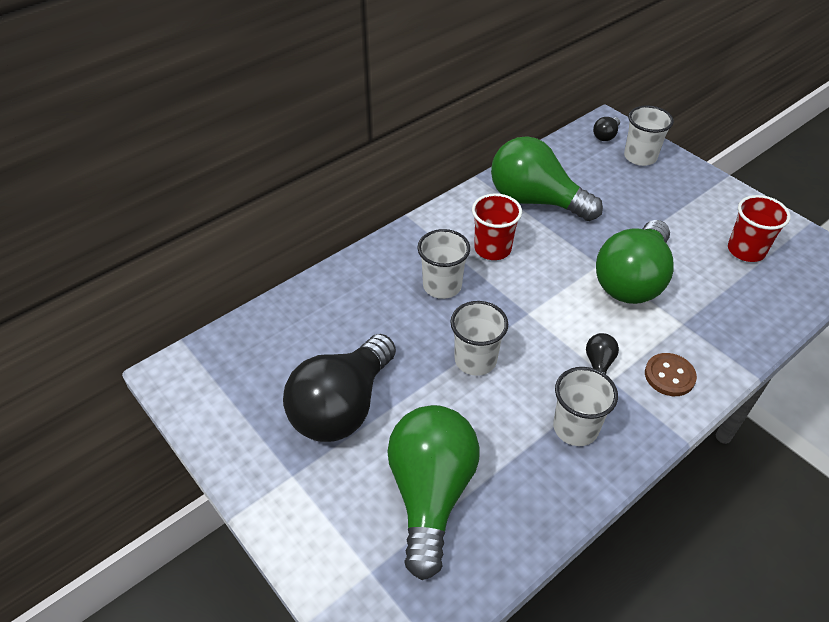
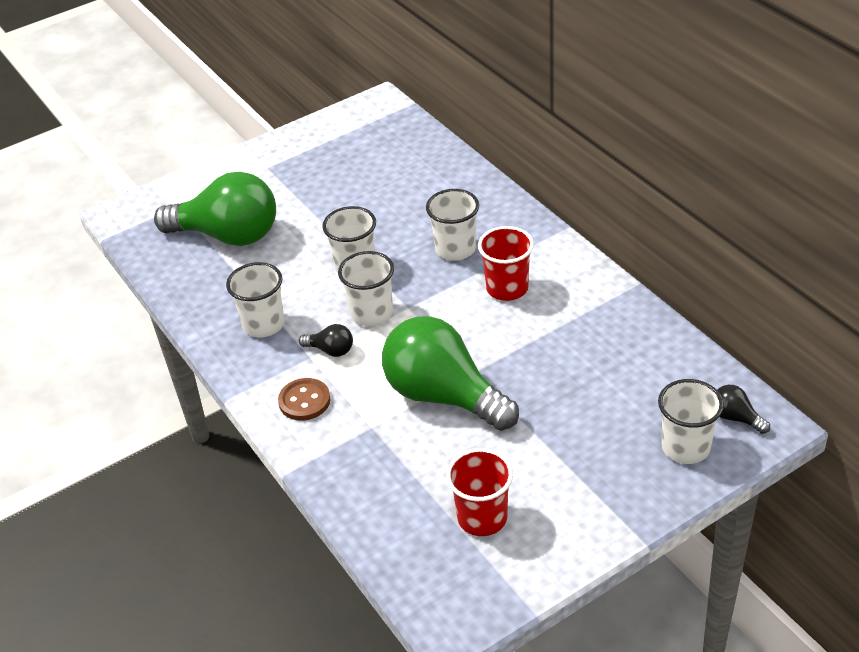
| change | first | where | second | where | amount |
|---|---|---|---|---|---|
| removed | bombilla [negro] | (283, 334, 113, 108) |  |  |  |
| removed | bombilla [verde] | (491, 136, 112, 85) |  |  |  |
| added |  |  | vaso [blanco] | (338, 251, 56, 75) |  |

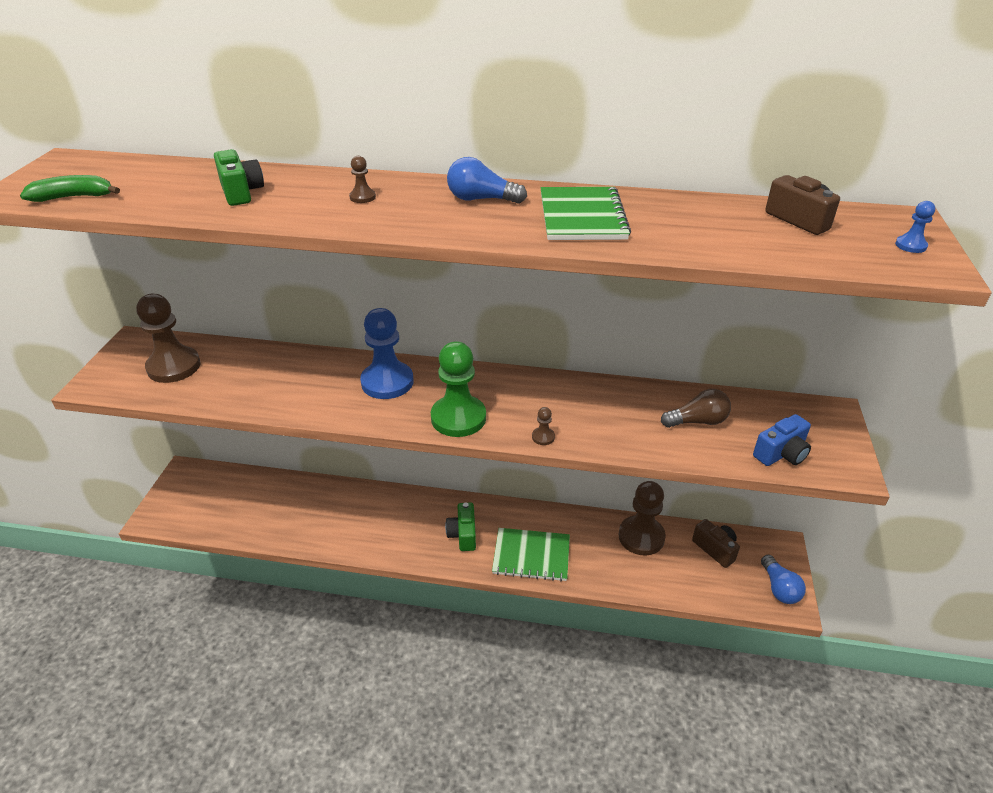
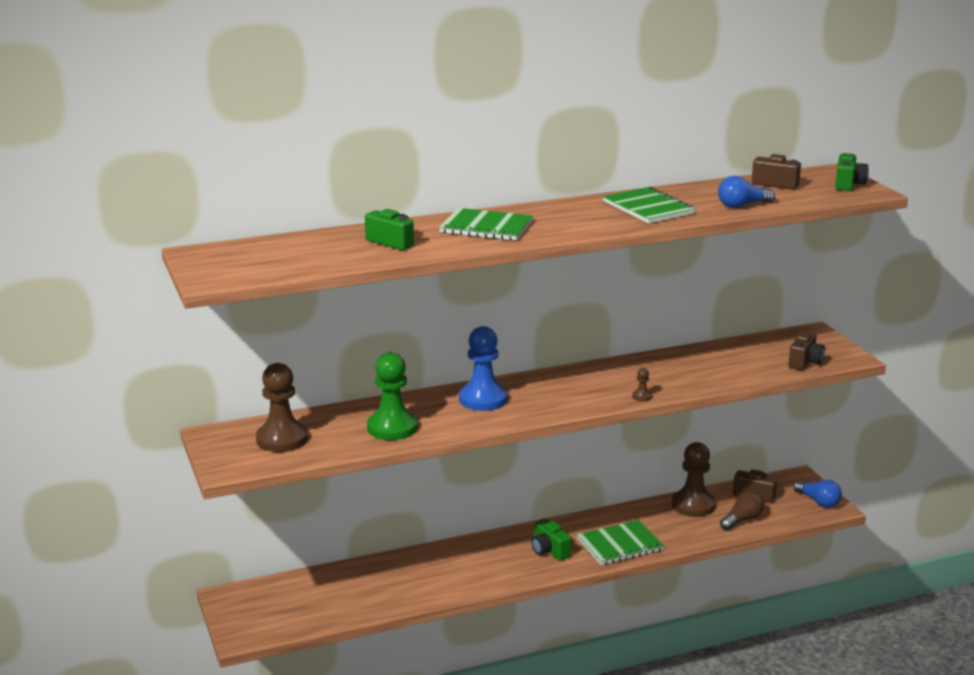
| change | first | where | second | where | amount |
|---|---|---|---|---|---|
| removed | plátano [verde] | (20, 175, 100, 27) |  |  |  |
| replaced | peón [marrón] | (349, 156, 27, 47) | cuaderno [verde] | (439, 208, 94, 33) |  |
| moved | peón [verde] | (431, 341, 55, 96) |  | (367, 352, 51, 88) |  |
| moved | bombilla [azul] | (447, 157, 80, 47) |  | (718, 176, 57, 32) |  |
| moved | bombilla [marrón] | (661, 389, 70, 39) |  | (720, 491, 44, 39) |  |
| recoloured | cámara [azul] | (753, 414, 58, 52) | cámara [marrón] | (788, 331, 37, 39) |  |
| replaced | peón [azul] | (895, 201, 40, 52) | cámara [verde] | (835, 153, 34, 38) |  |

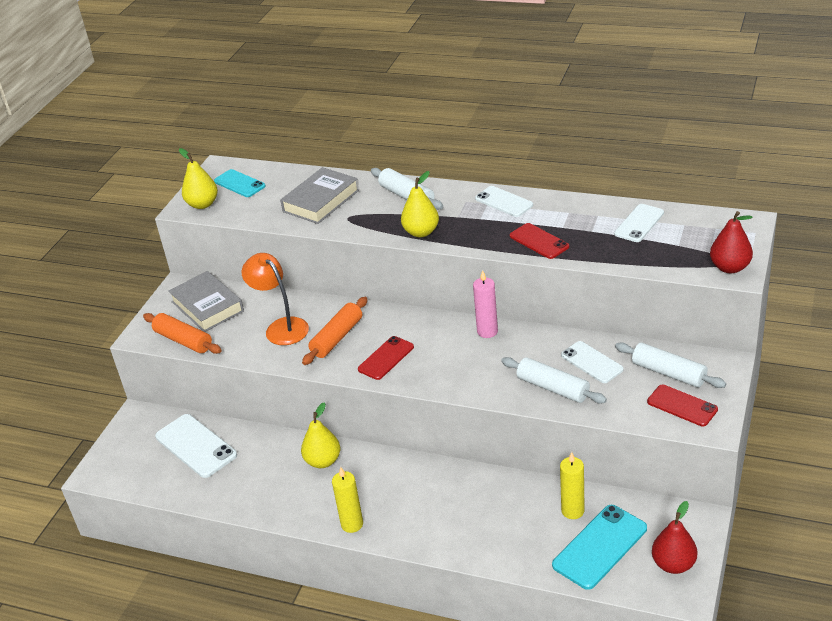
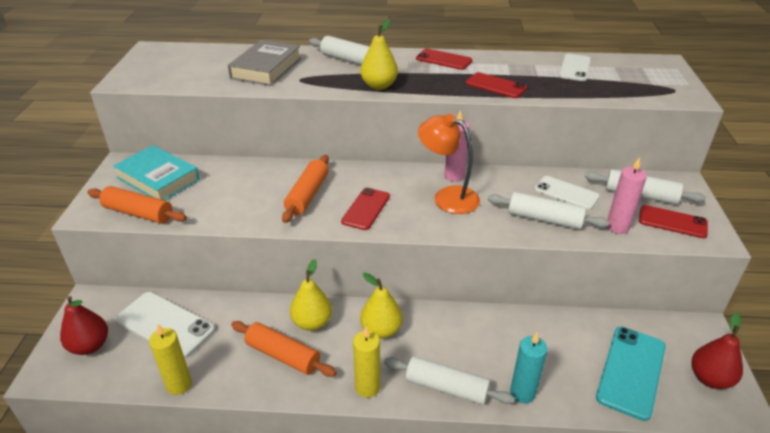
| change | first | where | second | where | amount |
|---|---|---|---|---|---|
| recoloured | libro [gris] | (168, 271, 76, 61) | libro [turquesa] | (113, 145, 87, 55) |  |
| moved | pera [amarillo] | (179, 148, 39, 61) |  | (360, 273, 43, 65) |  |
| removed | móvil [turquesa] | (214, 169, 52, 28) |  |  |  |
| moved | lámpara [naranja] | (242, 253, 67, 92) |  | (418, 114, 62, 100) |  |
| recoloured | móvil [blanco] | (475, 186, 58, 31) | móvil [rojo] | (416, 49, 56, 21) |  |
| moved | vela [amarillo] | (560, 452, 25, 67) |  | (149, 324, 43, 71) |  |
| moved | pera [rojo] | (710, 211, 43, 62) |  | (60, 296, 48, 59) |  |
| added |  |  | rodillo [naranja] | (231, 321, 106, 56) |  |
| added |  |  | rodillo [blanco] | (384, 356, 131, 49) |  |
| added |  |  | vela [turquesa] | (510, 332, 37, 71) |  |
| added |  |  | vela [rosa] | (607, 157, 40, 77) |  |

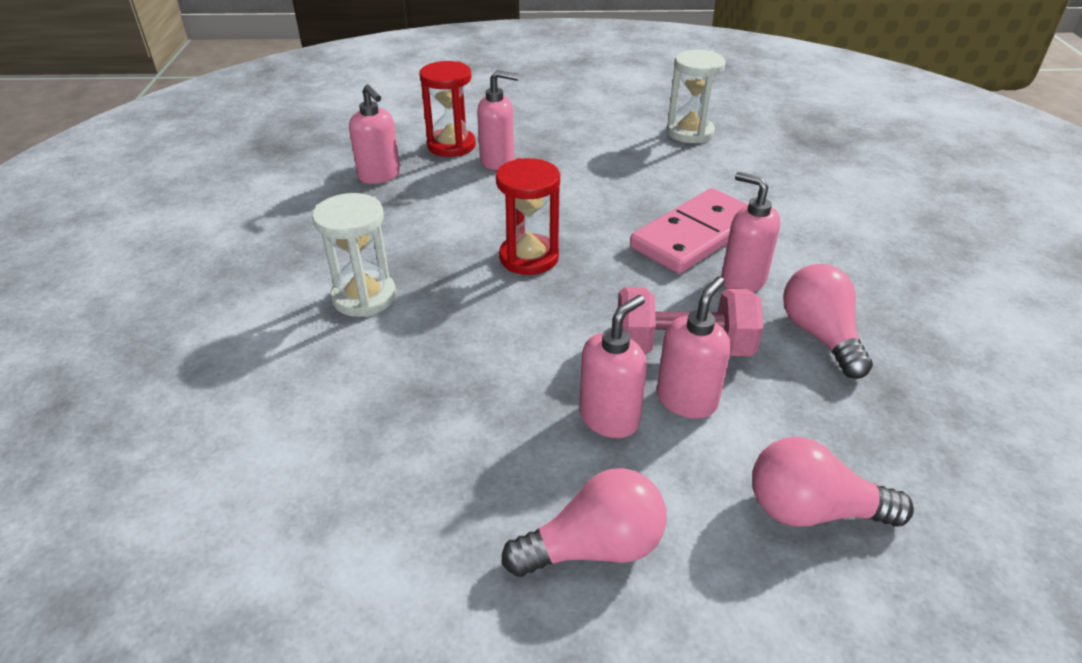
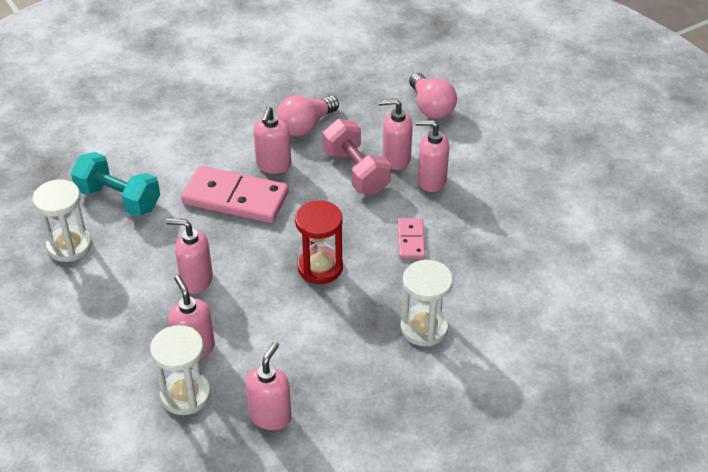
| change | first | where | second | where | amount |
|---|---|---|---|---|---|
| recoloured | reloj de arena [rojo] | (420, 61, 56, 96) | reloj de arena [blanco] | (150, 325, 61, 90) |  |
| removed | bombilla [rosa] | (502, 468, 165, 109) |  |  |  |
| added |  |  | mancuerna [turquesa] | (71, 152, 89, 64) |  |
| added |  |  | dispensador de jabón [rosa] | (166, 218, 47, 76) |  |
| added |  |  | ficha de dominó [rosa] | (398, 218, 27, 41) |  |

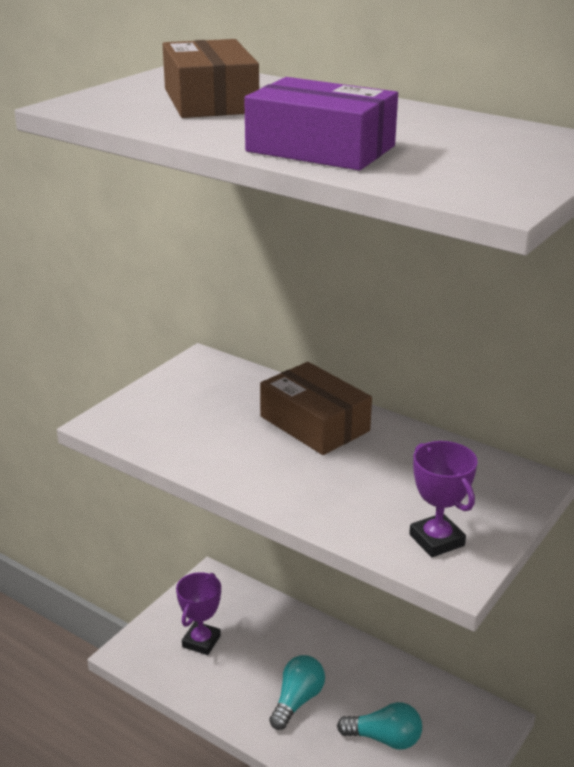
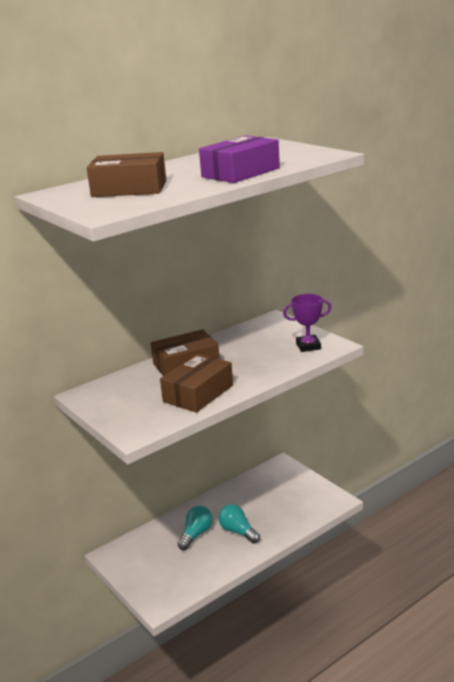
| change | first | where | second | where | amount |
|---|---|---|---|---|---|
| removed | trofeo [morado] | (176, 572, 45, 83) |  |  |  |
| moved | bombilla [turquesa] | (337, 702, 85, 48) |  | (178, 506, 35, 44) |  |
| added |  |  | caja [marrón] | (160, 354, 73, 59) |  |

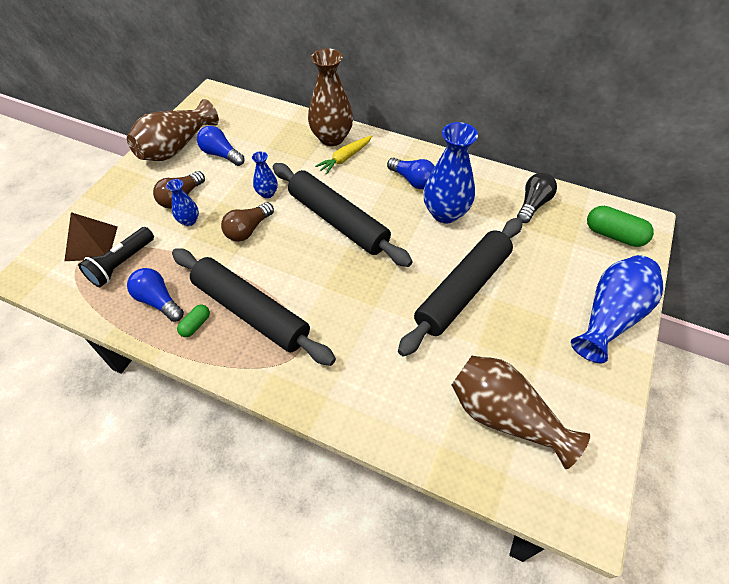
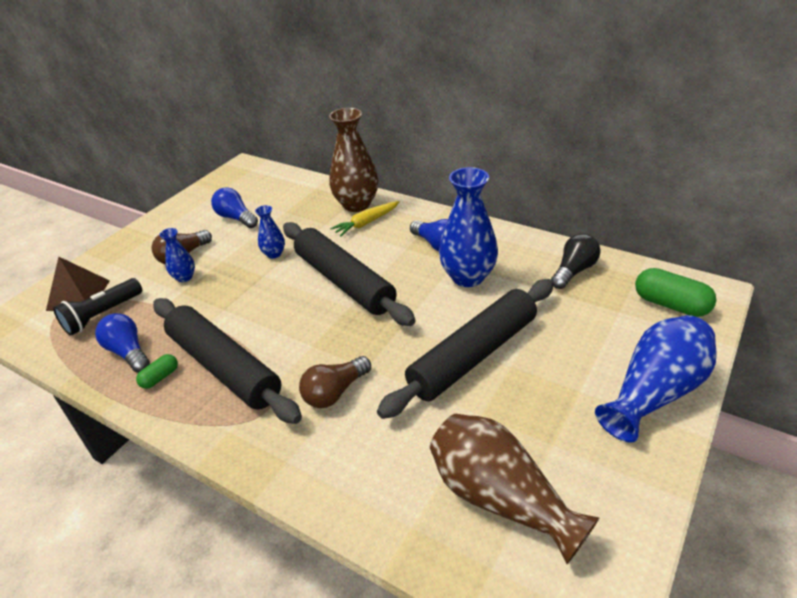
| change | first | where | second | where | amount |
|---|---|---|---|---|---|
| removed | florero [marrón] | (127, 99, 92, 62) |  |  |  |
| moved | bombilla [marrón] | (221, 202, 53, 40) |  | (299, 356, 72, 52) |  |

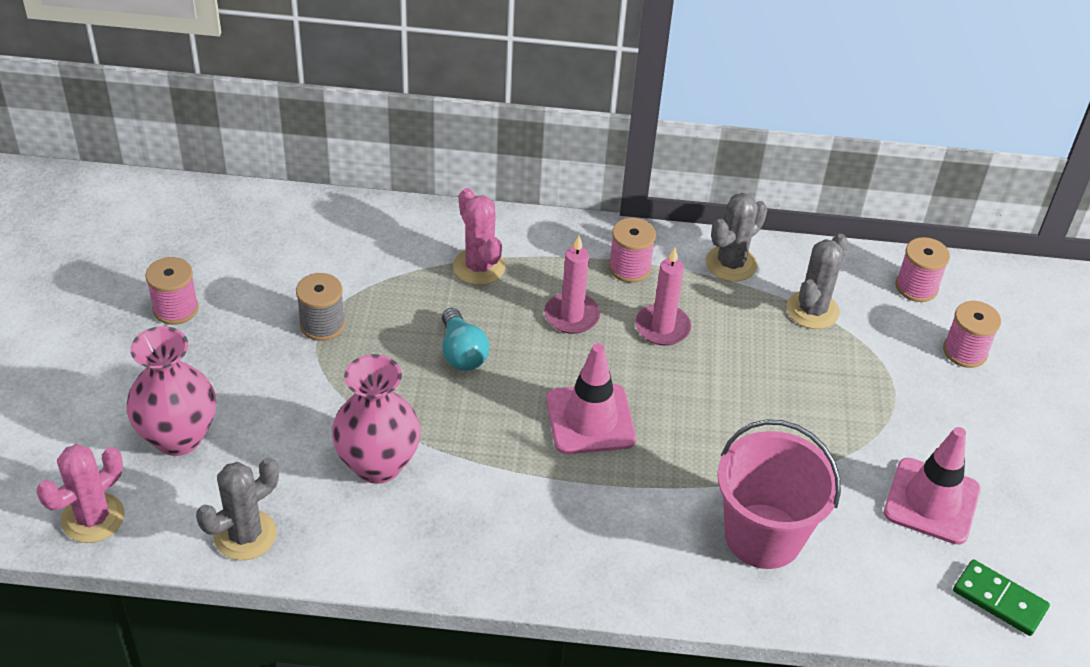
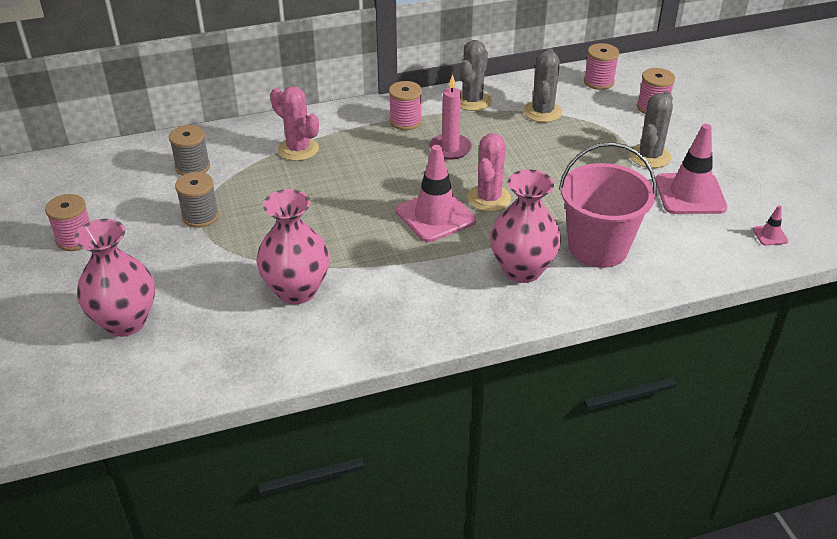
| change | first | where | second | where | amount |
|---|---|---|---|---|---|
| moved | cactus [rosa] | (37, 444, 87, 99) |  | (467, 133, 44, 79) |  |
| moved | cactus [gris] | (196, 458, 83, 102) |  | (629, 91, 44, 77) |  |
| removed | bombilla [turquesa] | (442, 308, 47, 63) |  |  |  |
| removed | vela [rosa] | (544, 236, 56, 98) |  |  |  |
| replaced | ficha de dominó [verde] | (953, 559, 97, 77) | cono de tráfico [rosa] | (753, 205, 35, 40) |  |
| added |  |  | carrete [gris] | (169, 125, 41, 51) |  |
| added |  |  | florero [rosa] | (490, 169, 71, 114) |  |

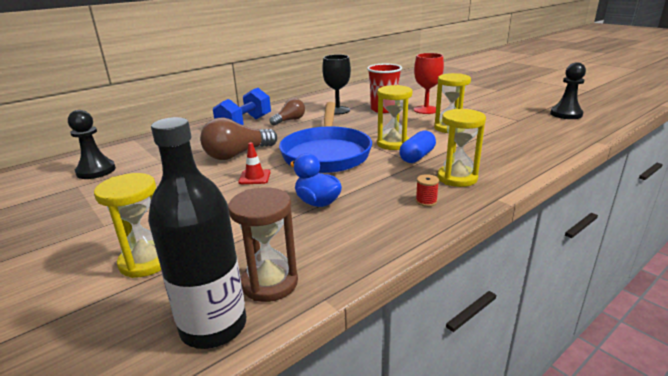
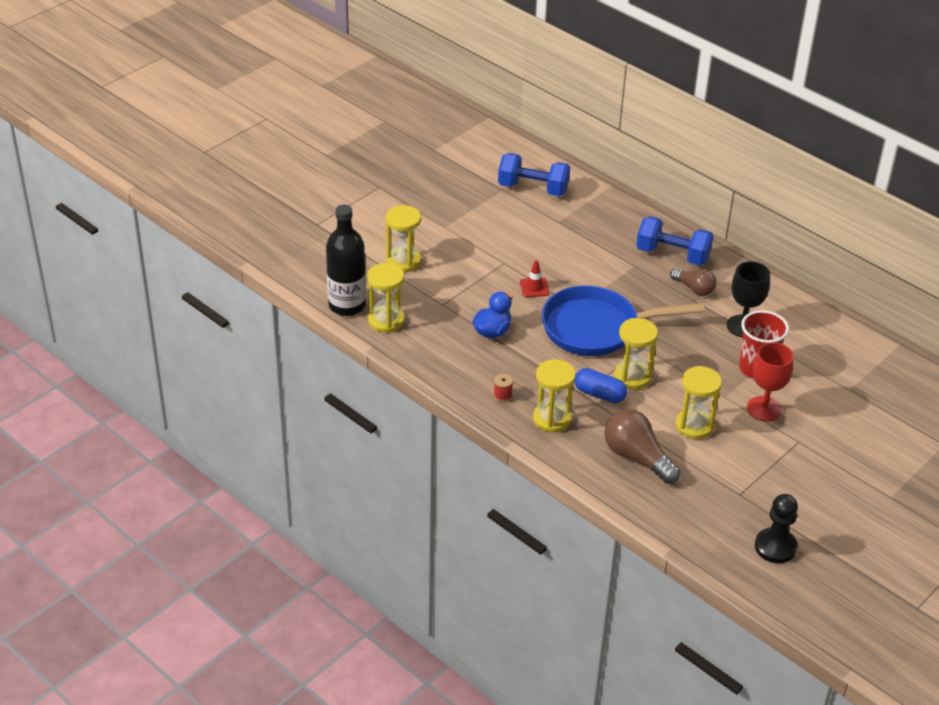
| change | first | where | second | where | amount |
|---|---|---|---|---|---|
| replaced | peón [negro] | (68, 110, 48, 69) | mancuerna [azul] | (498, 153, 72, 43) |  |
| moved | bombilla [marrón] | (200, 117, 77, 43) |  | (604, 409, 76, 75) |  |
| recoloured | reloj de arena [marrón] | (228, 187, 70, 115) | reloj de arena [amarillo] | (367, 263, 37, 70) |  |

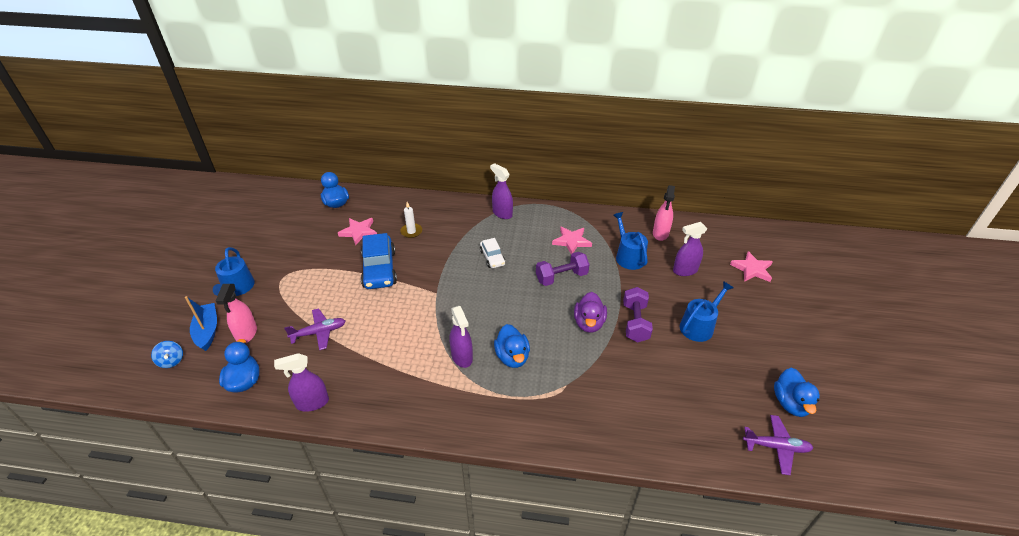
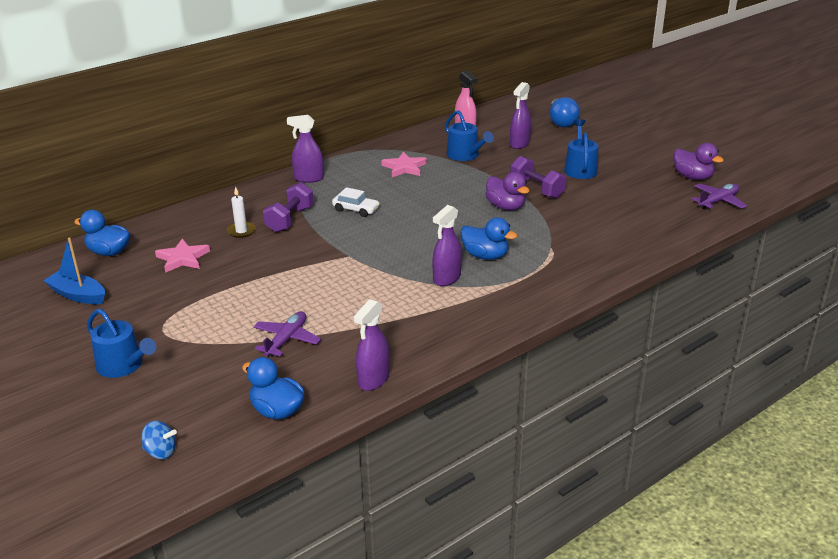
| change | first | where | second | where | amount |
|---|---|---|---|---|---|
| moved | barco [azul] | (185, 296, 32, 55) |  | (43, 238, 62, 66) |  |
| removed | pulverizador [rosa] | (216, 284, 41, 59) |  |  |  |
| removed | coche [azul] | (361, 233, 36, 56) |  |  |  |
| turned | pulverizador [morado] | (450, 306, 23, 62) |  | (432, 205, 30, 81) | 105 degrees clockwise |
| moved | mancuerna [morado] | (536, 252, 54, 34) |  | (263, 182, 51, 51) |  |
| turned | regadera [azul] | (613, 212, 35, 58) |  | (445, 110, 49, 51) | 150 degrees counterclockwise |
| replaced | estrella [rosa] | (730, 251, 43, 31) | bombilla [azul] | (550, 97, 30, 31) |  |
| recoloured | pato [azul] | (774, 367, 46, 50) | pato [morado] | (674, 143, 50, 37) |  |

